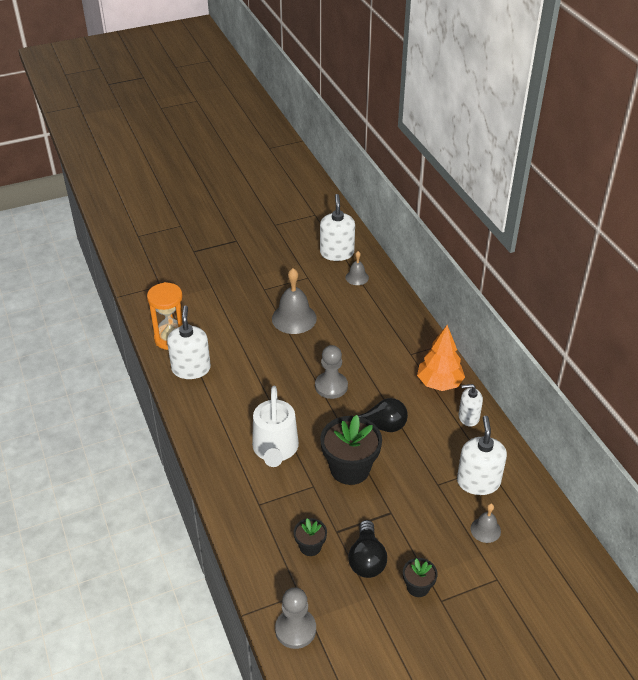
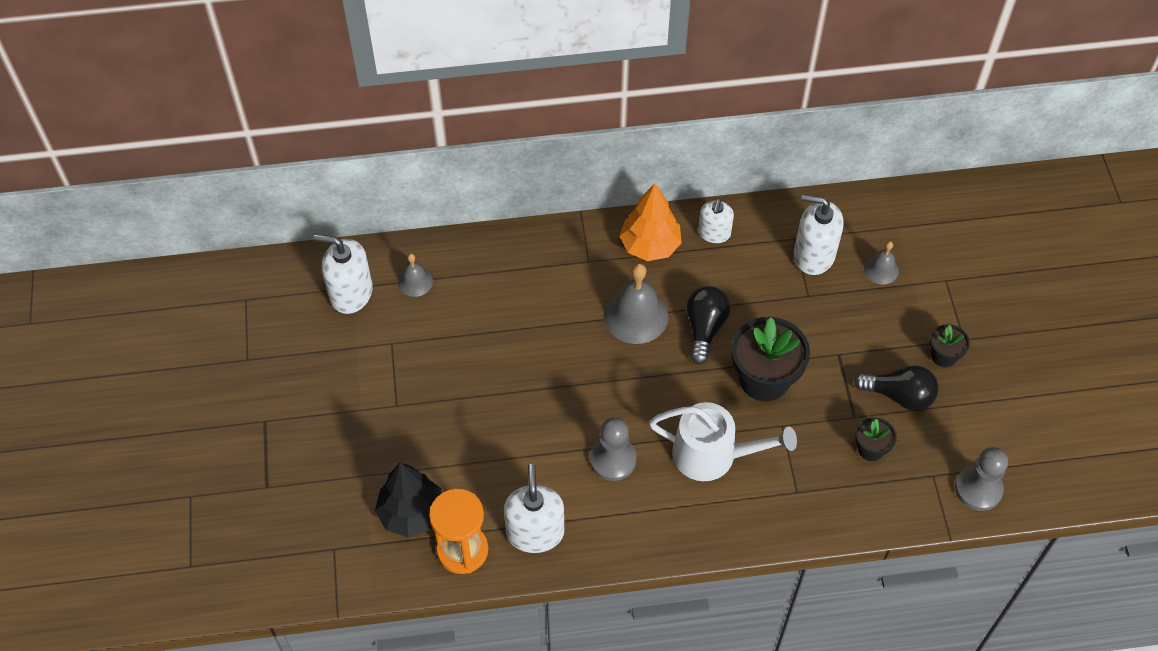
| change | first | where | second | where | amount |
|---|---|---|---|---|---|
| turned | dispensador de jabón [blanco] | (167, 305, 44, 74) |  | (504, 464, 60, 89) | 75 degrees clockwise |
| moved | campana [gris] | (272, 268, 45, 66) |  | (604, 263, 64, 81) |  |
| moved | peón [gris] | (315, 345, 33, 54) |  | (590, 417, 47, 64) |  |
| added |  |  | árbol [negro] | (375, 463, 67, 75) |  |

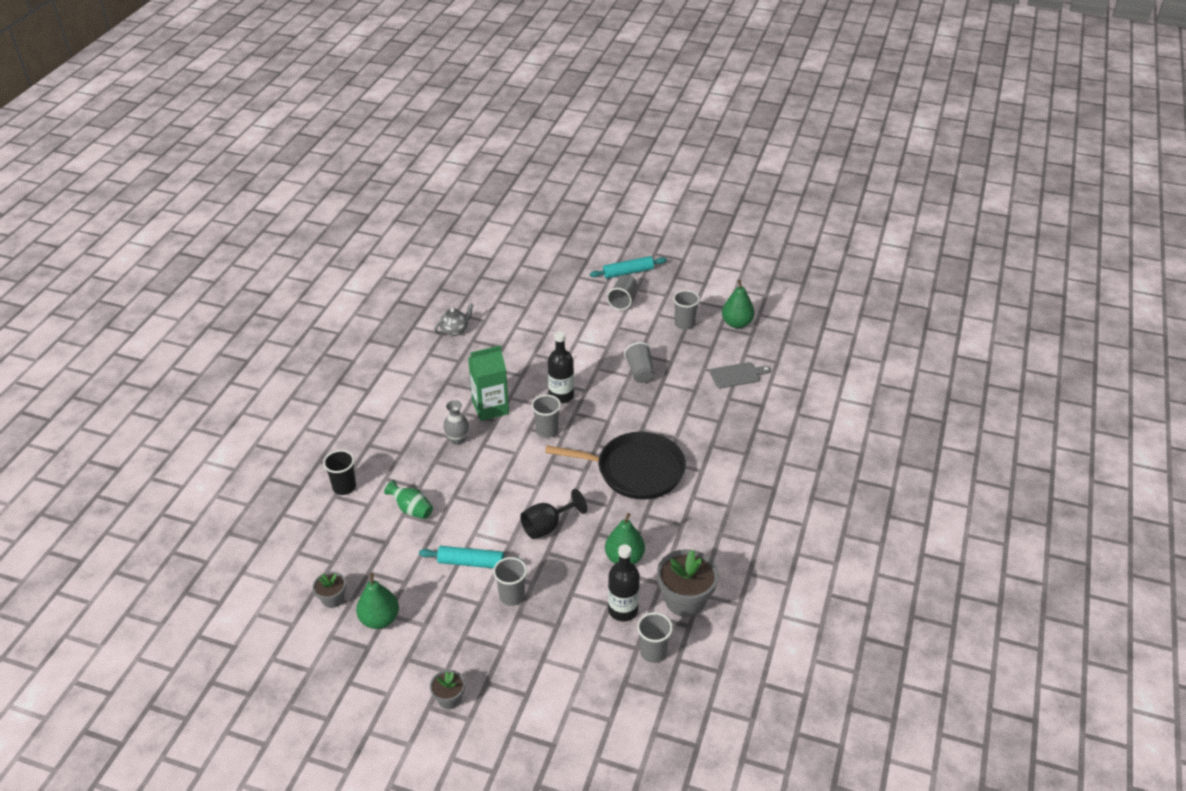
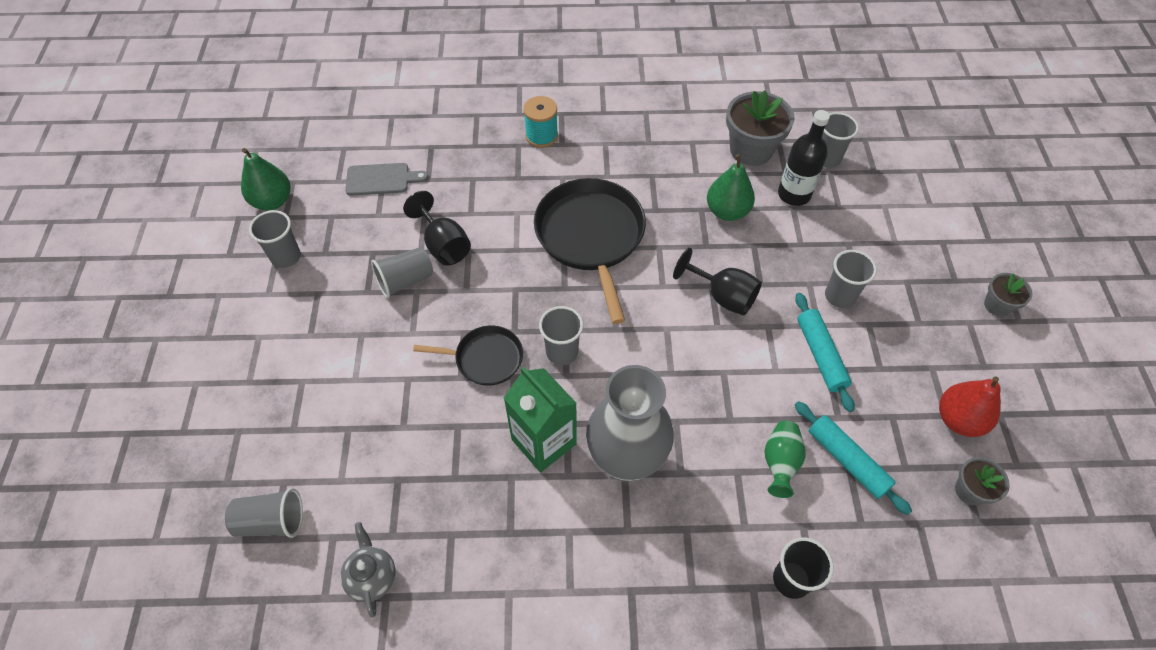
| change | first | where | second | where | amount |
|---|---|---|---|---|---|
| recoloured | pera [verde] | (356, 573, 43, 56) | pera [rojo] | (939, 376, 62, 61) |  |
| turned | tetera [gris] | (434, 303, 40, 33) |  | (340, 522, 56, 96) | 45 degrees clockwise |
| resized | florero [gris] | (443, 400, 26, 45) |  | (586, 365, 88, 117) | x2.08 |
| replaced | botella [negro] | (548, 331, 26, 72) | sartén [negro] | (413, 325, 110, 61) |  |
| moved | rodillo [turquesa] | (590, 256, 77, 23) |  | (795, 401, 117, 114) |  |
| moved | vaso [gris] | (607, 275, 30, 35) |  | (225, 488, 78, 50) |  |
| turned | tabla de cortar [gris] | (710, 362, 61, 27) |  | (345, 163, 83, 33) | 120 degrees clockwise |
| added |  |  | copa [negro] | (403, 191, 68, 74) |  |
| added |  |  | carrete [turquesa] | (523, 96, 35, 52) |  |

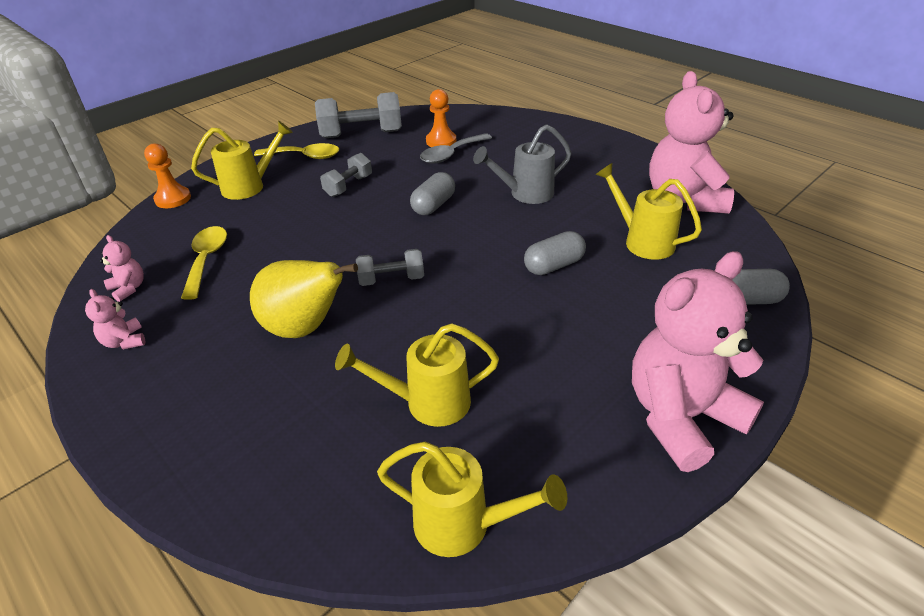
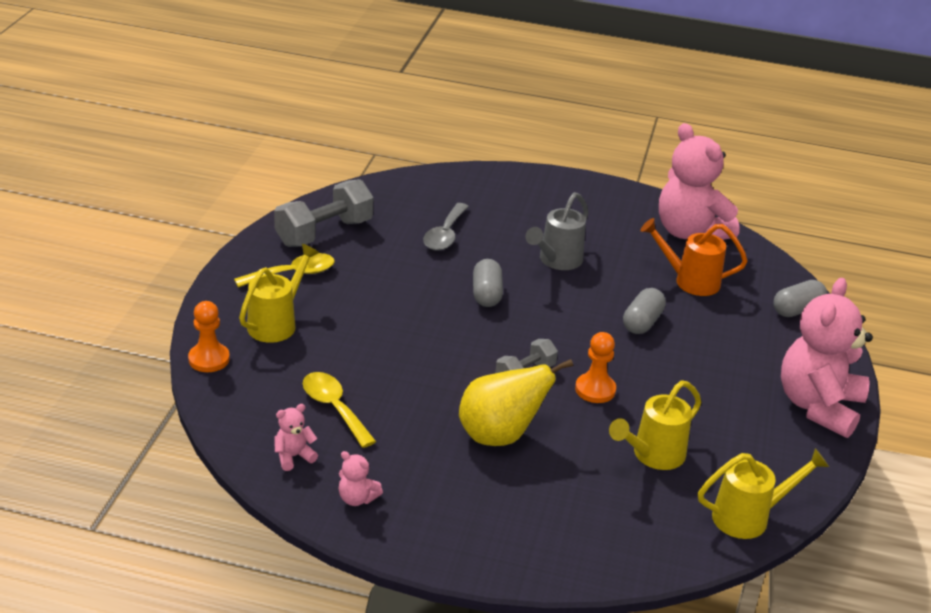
| change | first | where | second | where | amount |
|---|---|---|---|---|---|
| turned | osito [rosa] | (99, 235, 45, 67) |  | (275, 404, 43, 67) | 45 degrees counterclockwise |
| removed | mancuerna [gris] | (320, 153, 52, 44) |  |  |  |
| moved | peón [naranja] | (426, 89, 30, 58) |  | (575, 332, 41, 71) |  |
| recoloured | regadera [amarillo] | (595, 163, 107, 97) | regadera [naranja] | (640, 218, 108, 78) |  |

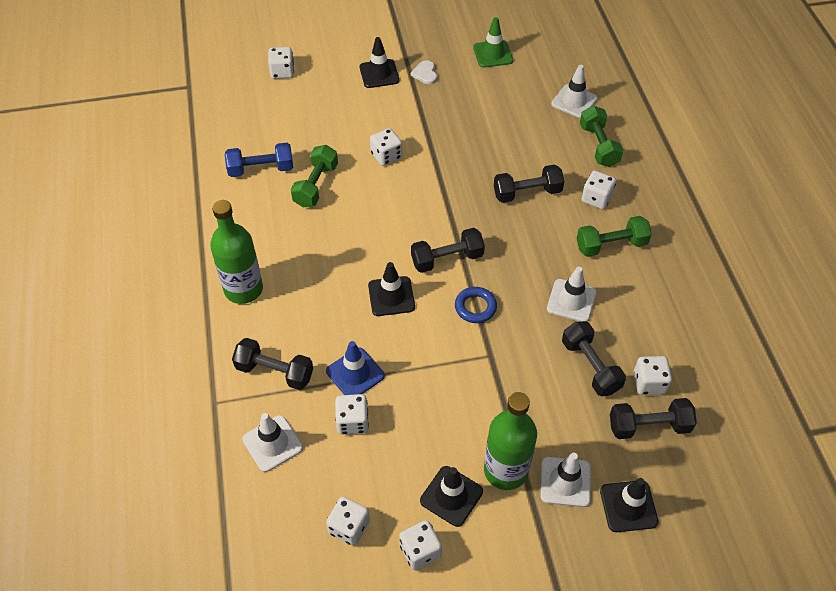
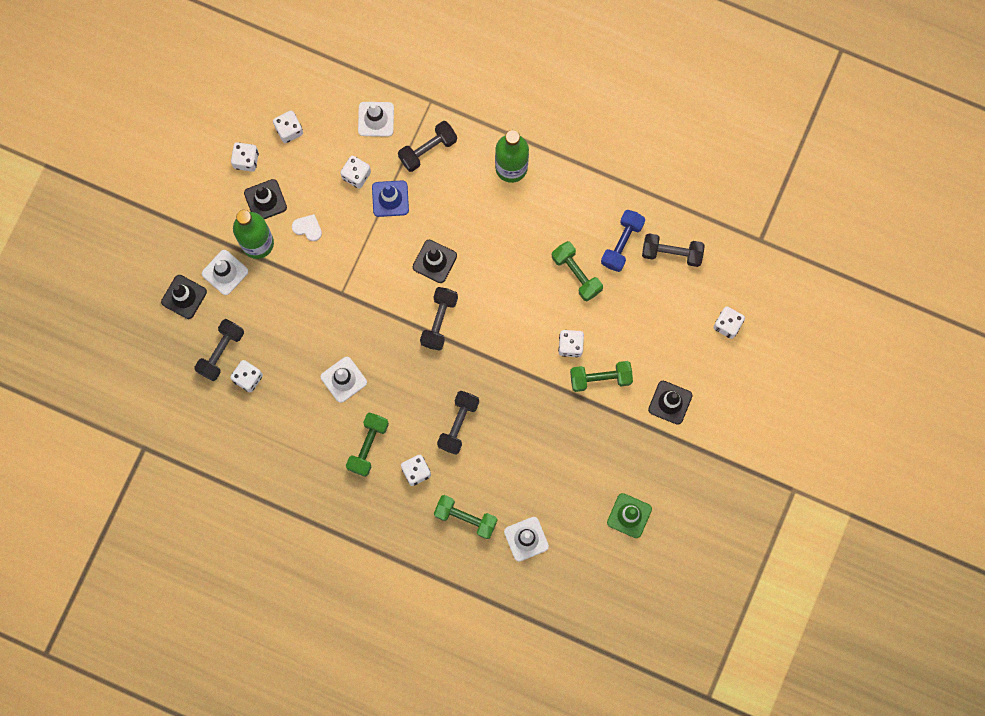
| change | first | where | second | where | amount |
|---|---|---|---|---|---|
| moved | corazón [blanco] | (411, 61, 26, 23) |  | (292, 214, 30, 27) |  |
| removed | anillo [azul] | (455, 287, 42, 36) |  |  |  |
| moved | mancuerna [negro] | (562, 321, 64, 75) |  | (642, 234, 63, 33) |  |
| added |  |  | mancuerna [verde] | (570, 361, 63, 31) |  |

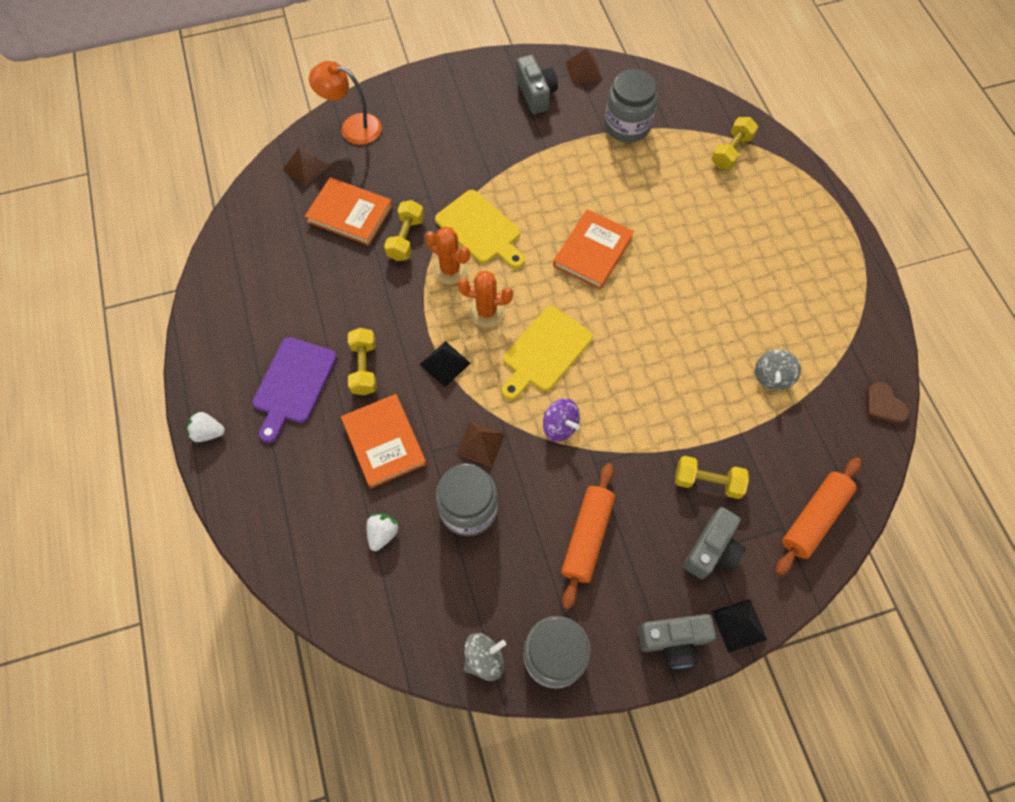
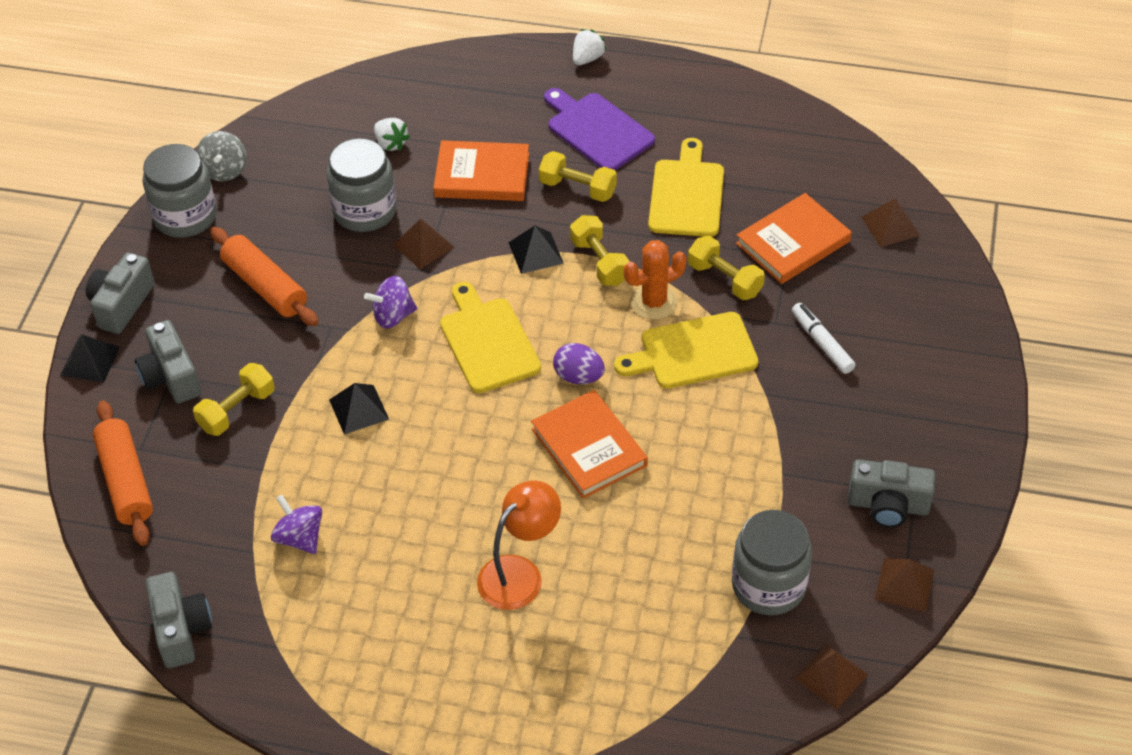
| change | first | where | second | where | amount |
|---|---|---|---|---|---|
| moved | lámpara [naranja] | (309, 61, 73, 84) |  | (477, 480, 84, 130) |  |
| removed | cactus [naranja] | (458, 270, 55, 57) |  |  |  |
| moved | mancuerna [amarillo] | (711, 117, 47, 52) |  | (570, 215, 60, 71) |  |
| recoloured | peonza [gris] | (755, 350, 46, 40) | peonza [morado] | (271, 494, 51, 60) |  |
| replaced | corazón [marrón] | (866, 382, 43, 42) | cámara [gris] | (145, 572, 67, 96) |  |
| added |  |  | pirámide [negro] | (329, 383, 60, 52) |  |
| added |  |  | huevo [morado] | (553, 343, 52, 41) |  |
| added |  |  | tabla de cortar [amarillo] | (648, 138, 76, 99) |  |
| added |  |  | rotulador [blanco] | (792, 303, 63, 71) |  |
| added |  |  | pirámide [marrón] | (794, 644, 75, 66) |  |

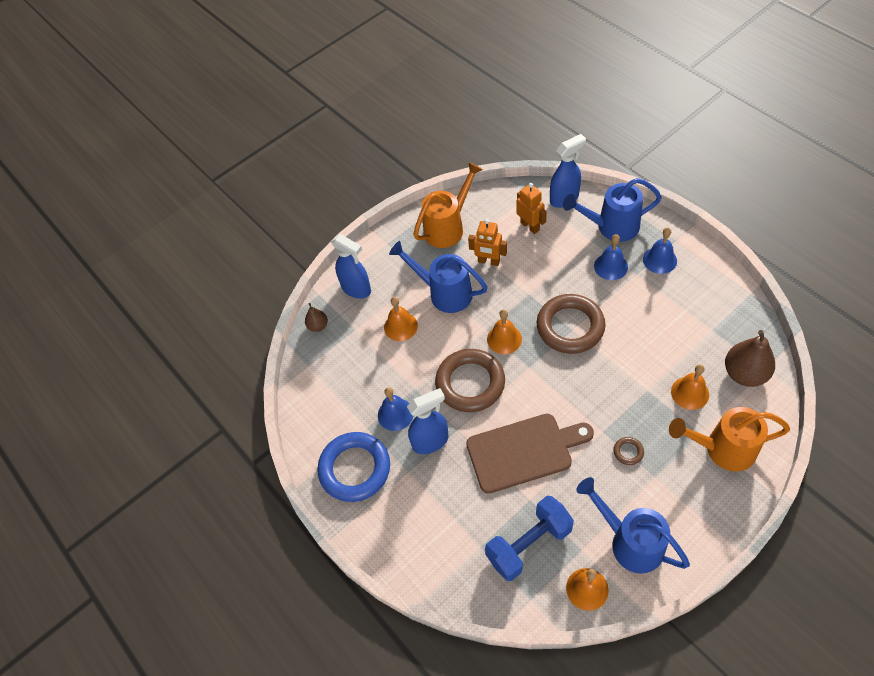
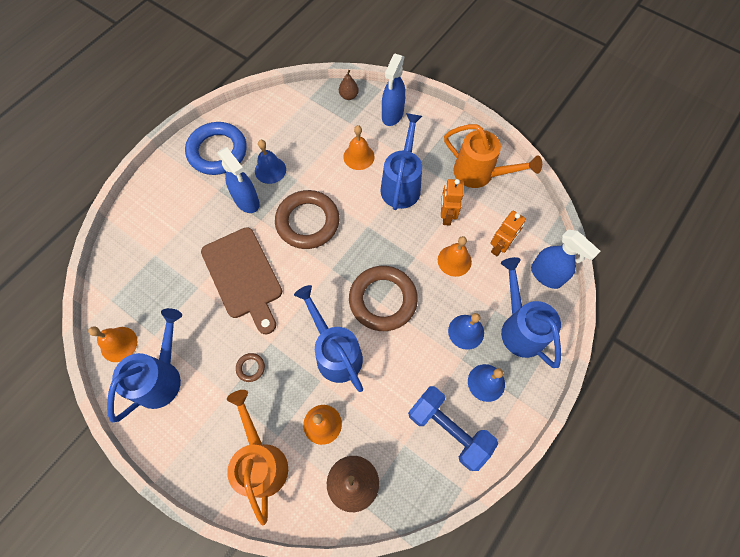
| change | first | where | second | where | amount |
|---|---|---|---|---|---|
| moved | mancuerna [azul] | (485, 496, 89, 85) |  | (408, 386, 90, 85) |  |
| moved | campana [naranja] | (487, 309, 35, 45) |  | (438, 236, 34, 41) |  |
| added |  |  | regadera [azul] | (294, 285, 69, 107) |  |

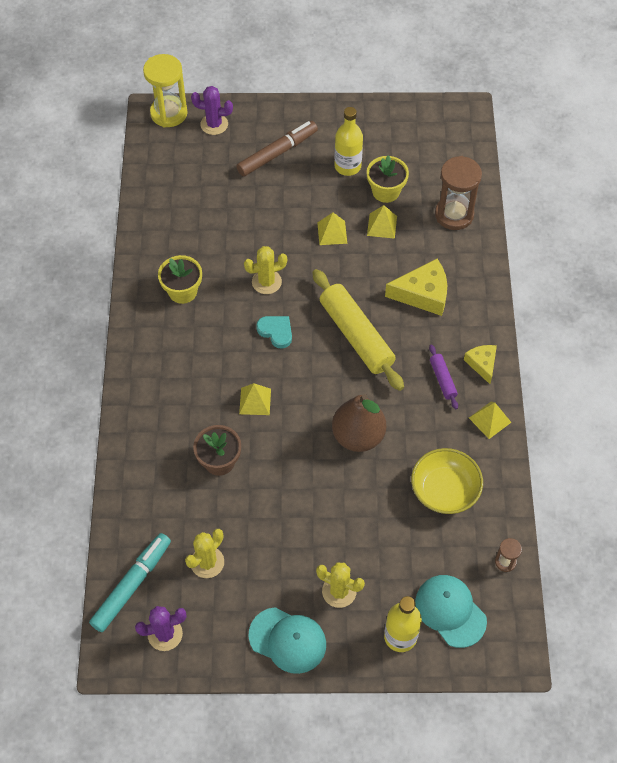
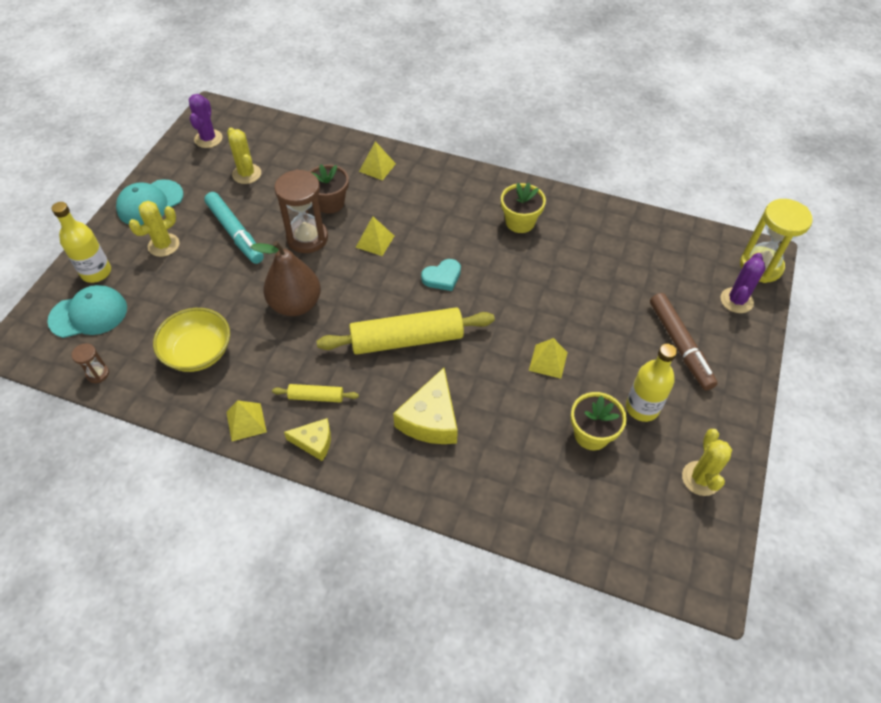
| change | first | where | second | where | amount |
|---|---|---|---|---|---|
| moved | rotulador [turquesa] | (89, 533, 82, 99) |  | (204, 192, 60, 72) |  |
| moved | cactus [amarillo] | (244, 246, 43, 48) |  | (682, 429, 50, 67) |  |
| moved | pirámide [amarillo] | (367, 205, 30, 34) |  | (359, 141, 37, 40) |  |
| recoloured | rodillo [morado] | (429, 344, 29, 65) | rodillo [amarillo] | (272, 384, 87, 18) |  |
| moved | reloj de arena [marrón] | (435, 156, 47, 74) |  | (274, 169, 54, 84) |  |

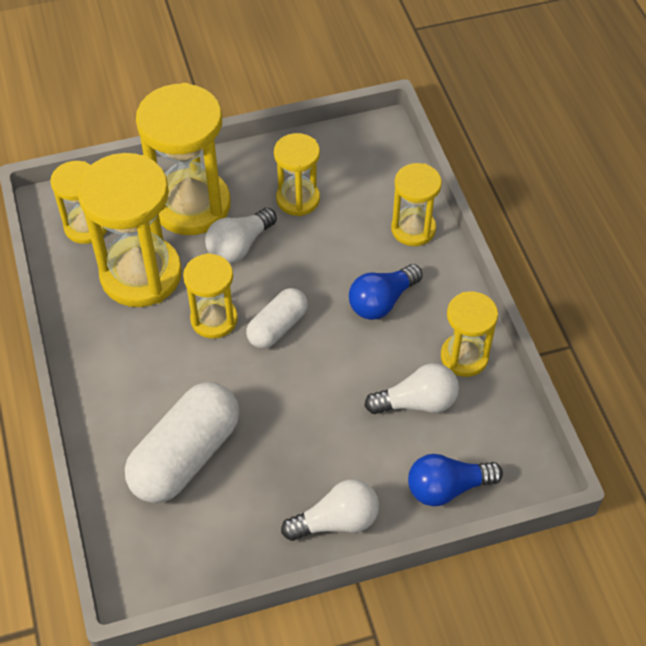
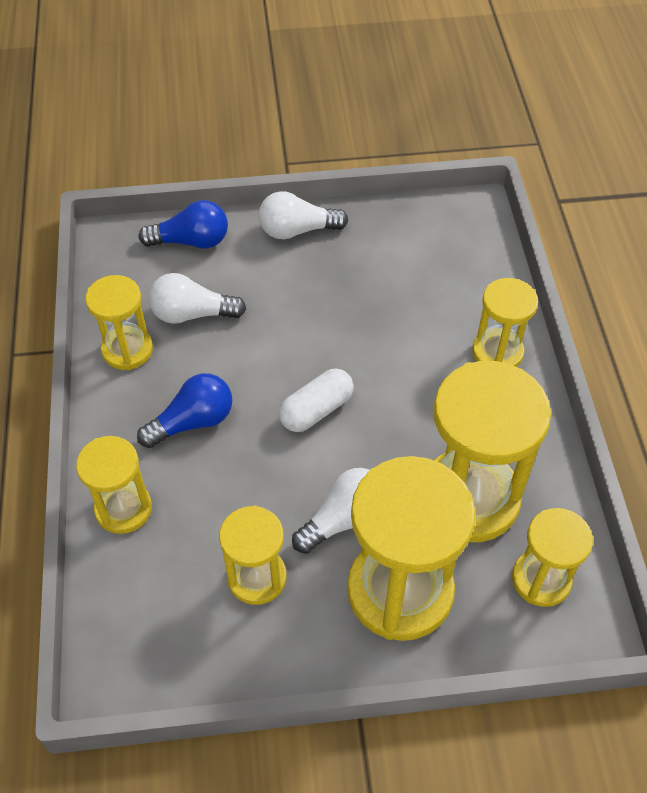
| change | first | where | second | where | amount |
|---|---|---|---|---|---|
| removed | cápsula [blanco] | (125, 382, 115, 121) |  |  |  |
| moved | reloj de arena [amarillo] | (183, 253, 55, 86) |  | (472, 278, 66, 89) |  |

